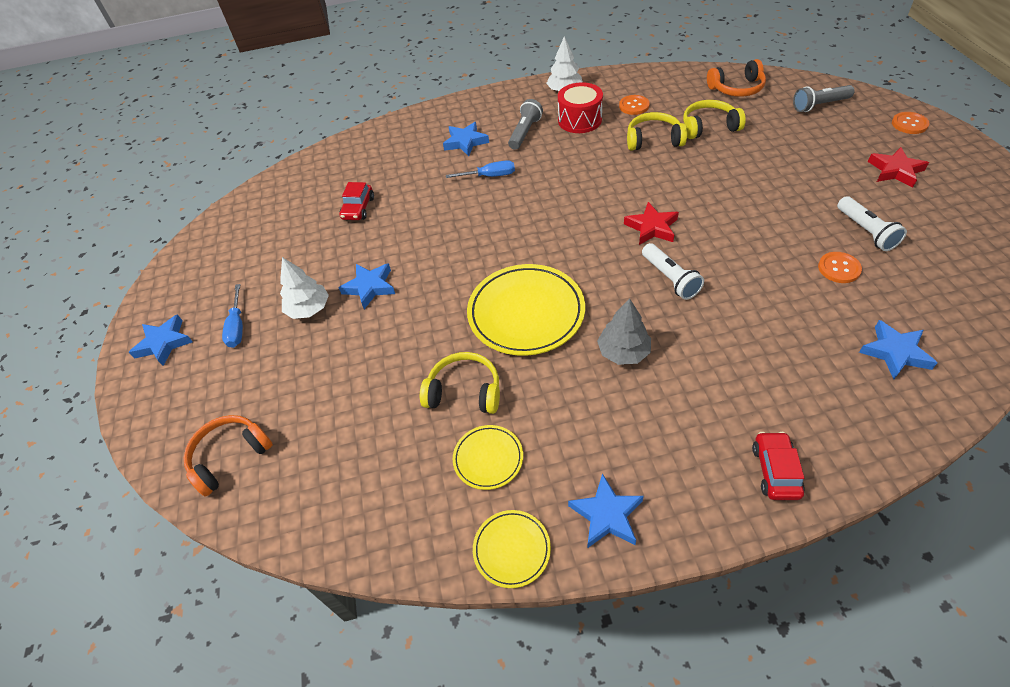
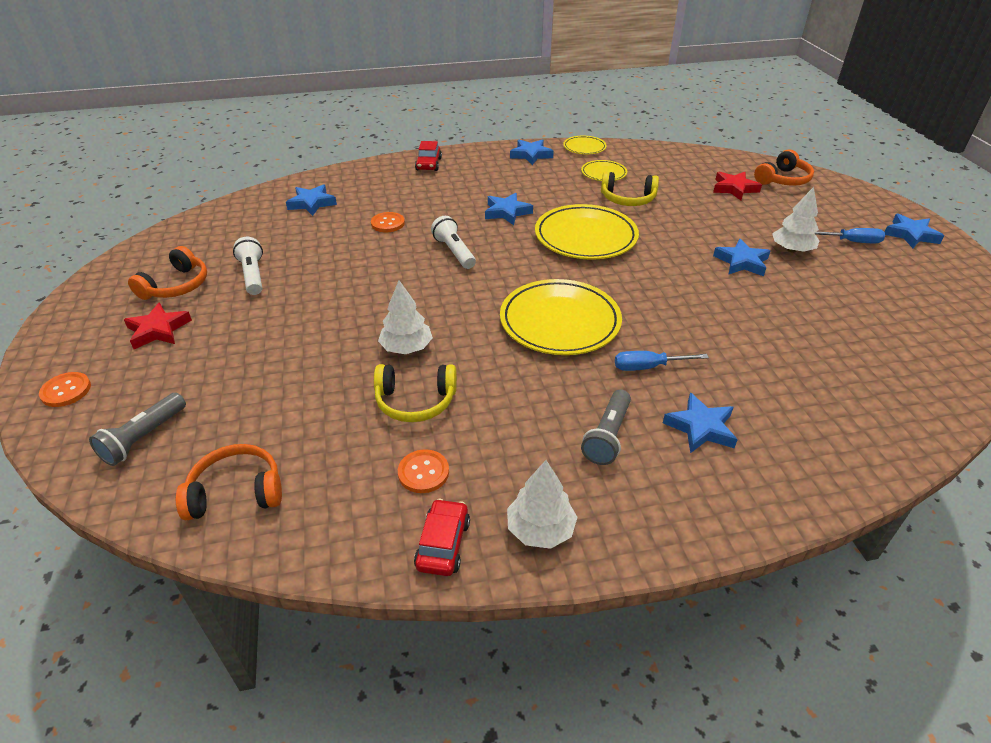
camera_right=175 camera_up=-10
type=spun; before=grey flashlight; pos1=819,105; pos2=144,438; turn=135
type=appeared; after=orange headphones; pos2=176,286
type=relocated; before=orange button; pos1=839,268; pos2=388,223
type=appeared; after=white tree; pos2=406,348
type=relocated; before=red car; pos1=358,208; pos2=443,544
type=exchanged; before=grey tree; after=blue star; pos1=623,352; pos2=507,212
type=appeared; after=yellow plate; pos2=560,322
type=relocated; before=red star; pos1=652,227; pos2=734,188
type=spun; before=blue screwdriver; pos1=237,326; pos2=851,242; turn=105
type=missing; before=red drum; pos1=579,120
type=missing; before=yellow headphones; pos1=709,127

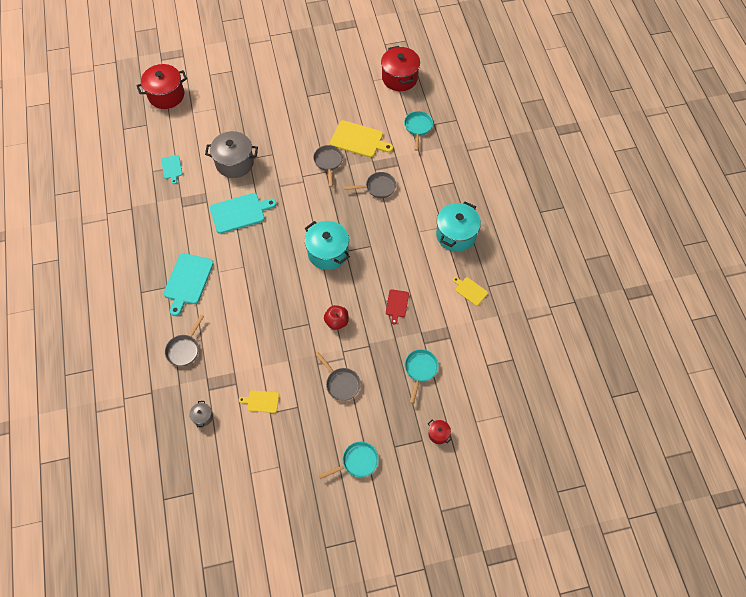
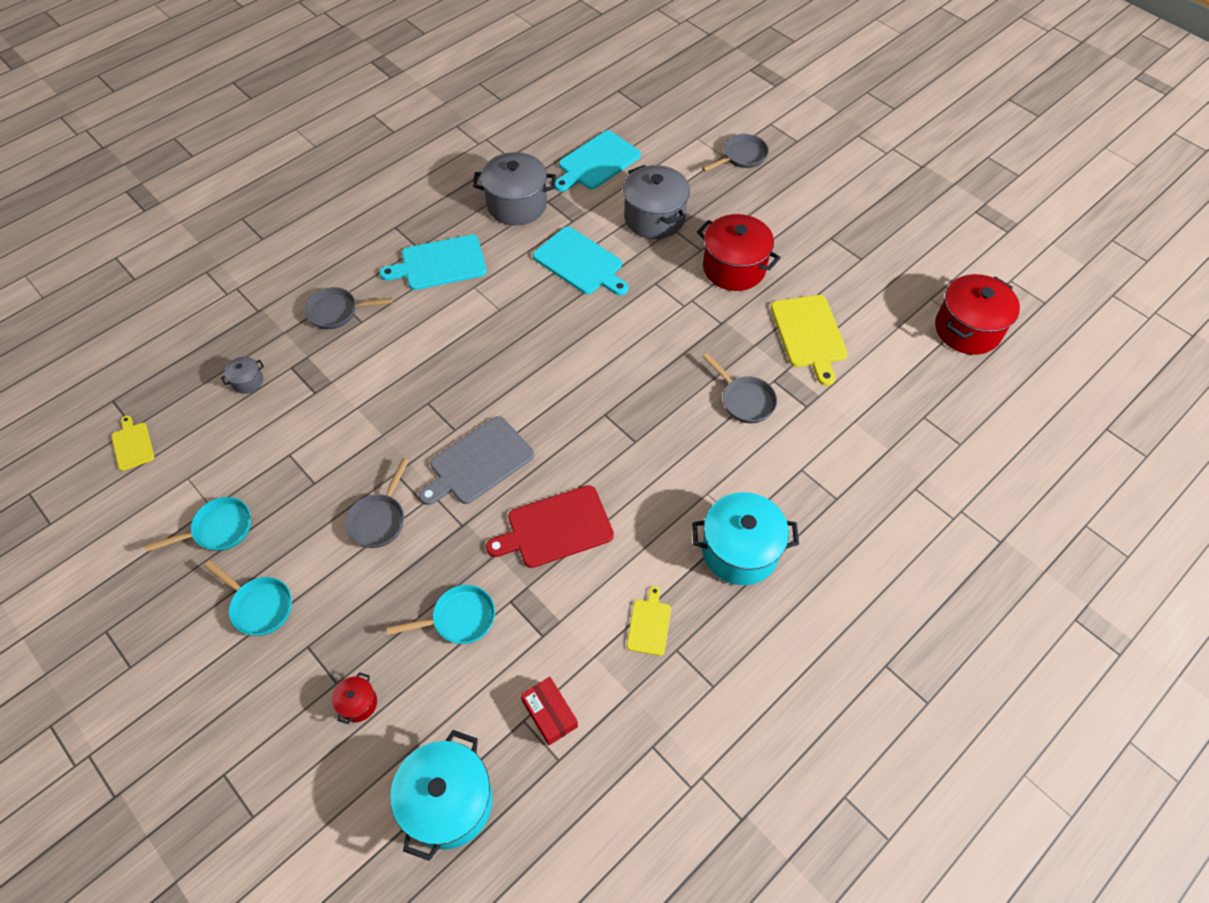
camera_right=60 camera_up=-5
type=relocated; before=yellow cutting board; pos1=261,401; pos2=132,444
type=relocated; before=turquoise pan; pos1=418,128; pos2=218,529
type=relocated; before=turquoise pot; pos1=328,253; pos2=448,802
type=exchanged; before=red apple; after=grey cutting board; pos1=337,322; pos2=478,462
type=appeared; after=grey pot; pos2=517,205
type=size; before=red cutting board; pos1=397,304; pos2=555,528; scale=1.85
type=appeared; after=red box; pos2=549,714
type=size; before=turquoise cutting board; pos1=172,168; pos2=597,162; scale=1.85
type=relocated; before=red pot; pos1=166,95; pos2=734,268
type=relocated; before=grey pan; pos1=328,162; pos2=741,157

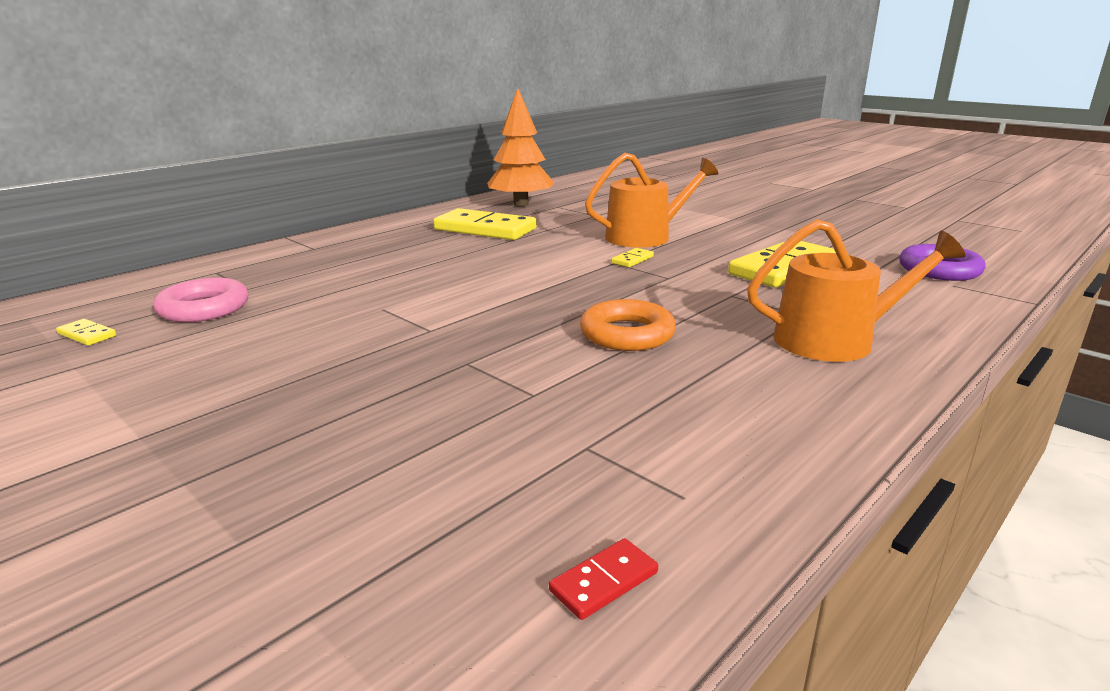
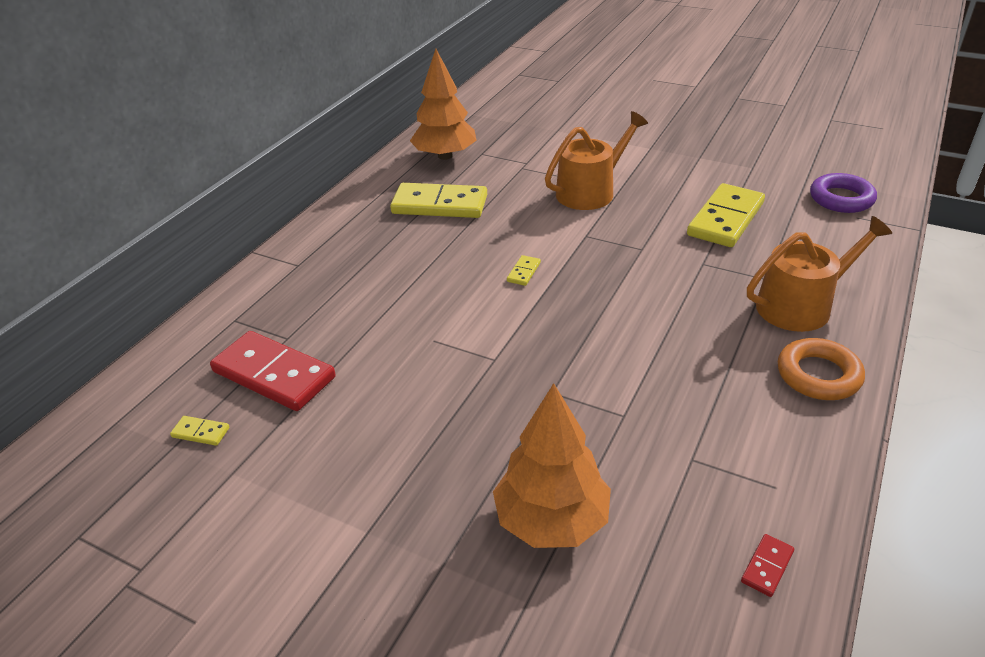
camera_right=-15 camera_up=15
type=exchanged; before=pink ring; after=red domino; pos1=204,308; pos2=274,374
type=appeared; after=orange tree; pos2=551,520
type=relocated; before=yellow domino; pos1=632,260; pos2=524,272
type=relocated; before=orange ring; pos1=627,334; pos2=818,375

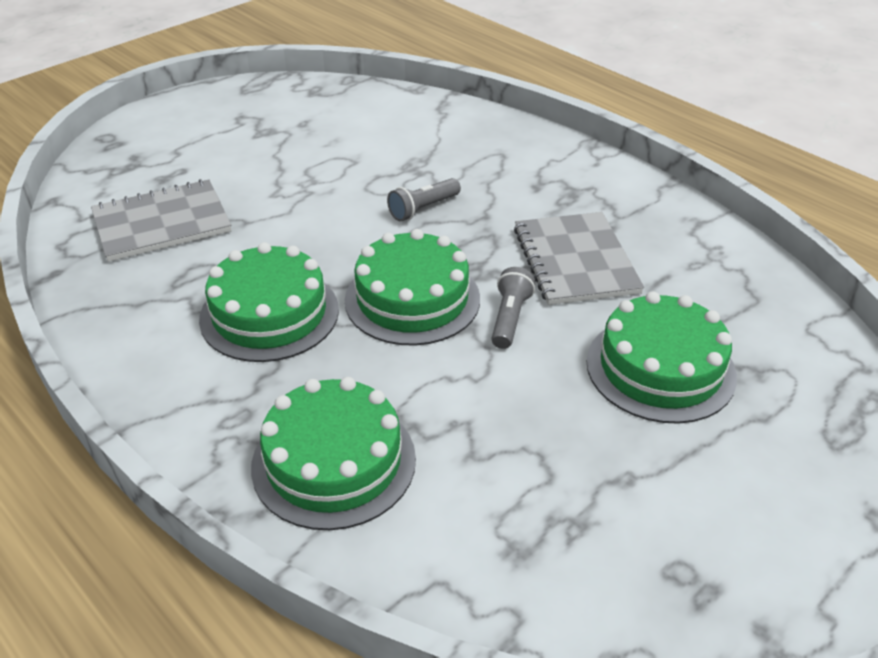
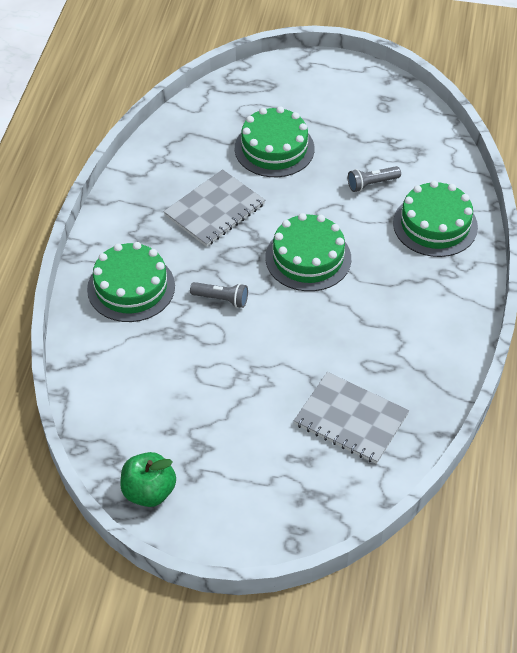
camera_right=-125 camera_up=10
type=relocated; before=green cake; pos1=269,314; pos2=131,287
type=appeared; after=green apple; pos2=149,492
type=relocated; before=grey flashlight; pos1=510,318; pos2=371,184

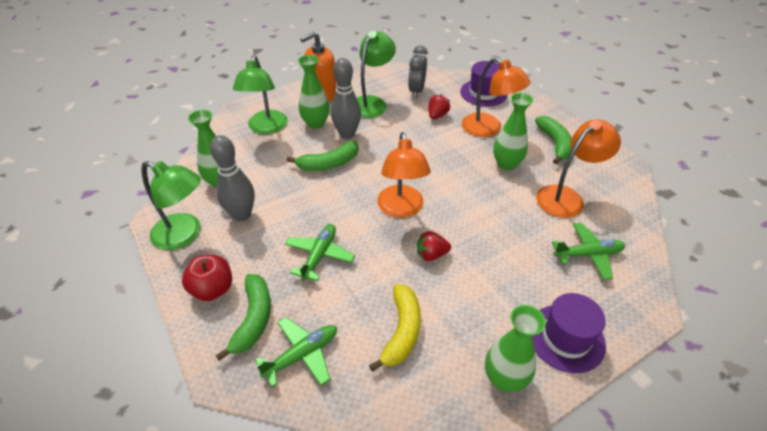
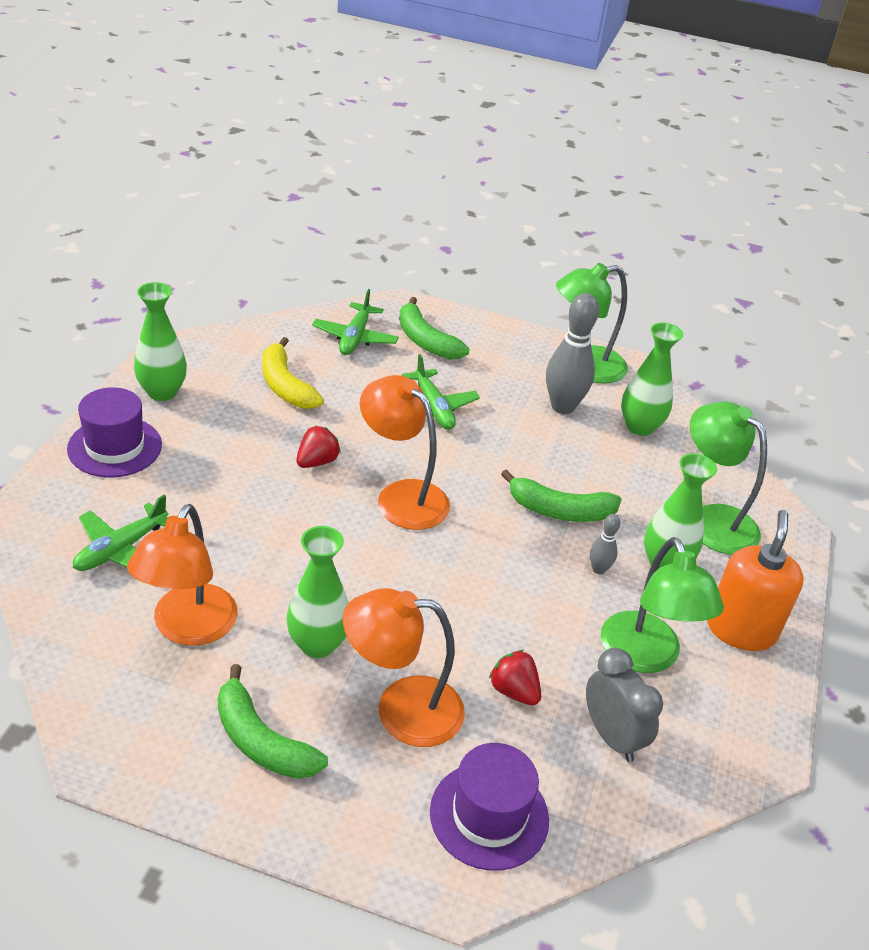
camera_right=135 camera_up=-5
type=spun; before=red strawberry; pos1=437,115; pos2=514,691; turn=150
type=spun; before=green banana; pos1=329,164; pos2=560,510; turn=-105
type=size; before=grey bowling pin; pos1=347,134; pos2=598,569; scale=0.49
type=missing; before=red apple; pos1=213,289

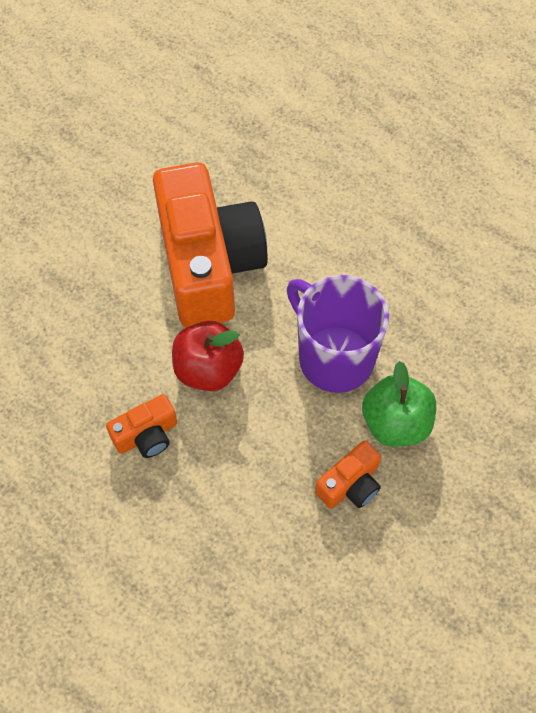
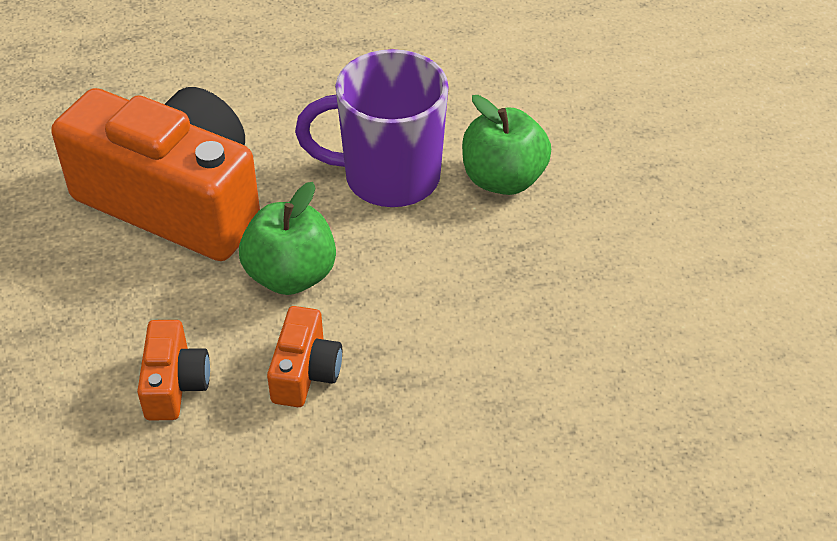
camera_right=-50 camera_up=-15
type=relocated; before=orange camera; pos1=350,484; pos2=174,384
type=colour; before=red apple; after=green apple; pos1=208,369; pos2=290,275

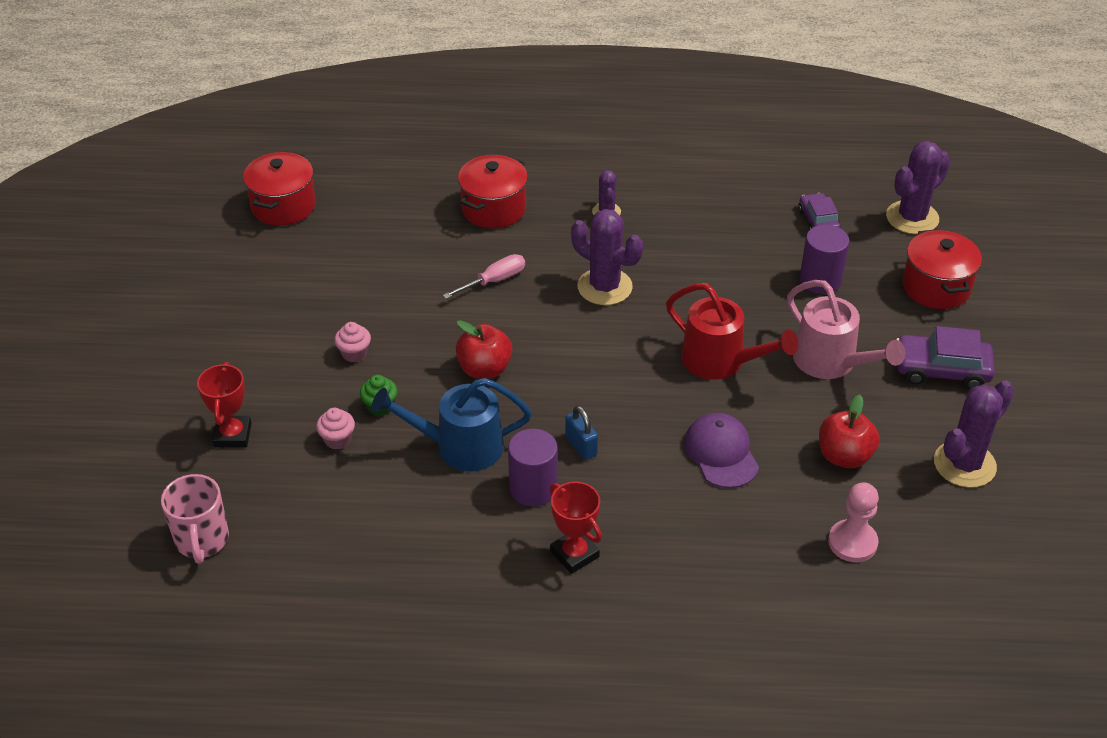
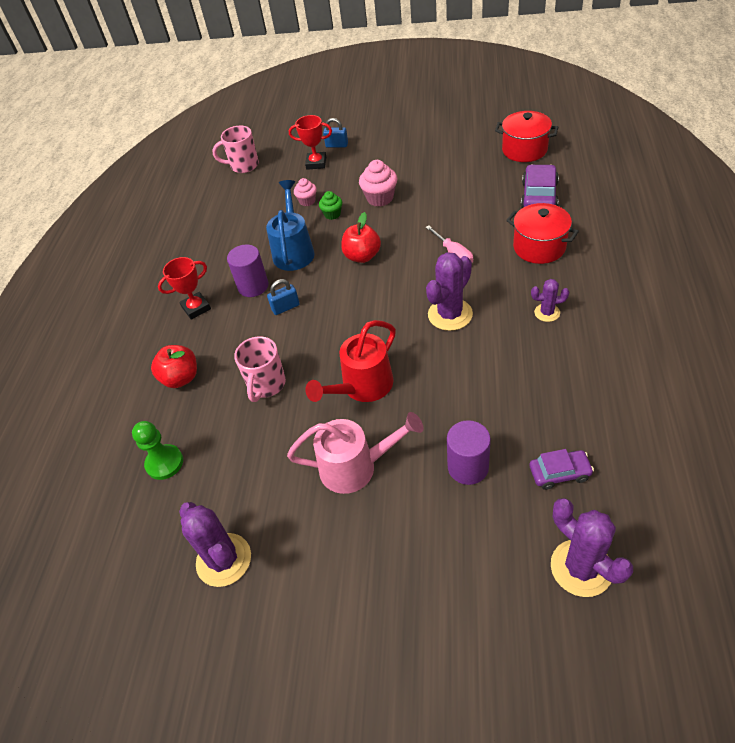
camera_right=100 camera_up=5
type=colour; before=pink pawn; after=green pawn; pos1=852,542; pos2=164,463
type=relocated; before=red apple; pos1=844,456; pos2=181,378
type=exchanged; before=purple cap; after=pink mug; pos1=721,453; pos2=266,385
type=spun; before=pink watering can; pos1=832,363; pos2=356,467; turn=-150
type=appeared; after=blue padlock; pos2=337,145
type=size; before=pink cupcake; pos1=354,353; pos2=380,198; scale=1.62
type=relocated; before=purple car; pos1=941,370; pos2=539,196
type=missing; before=red pot; pos1=936,287

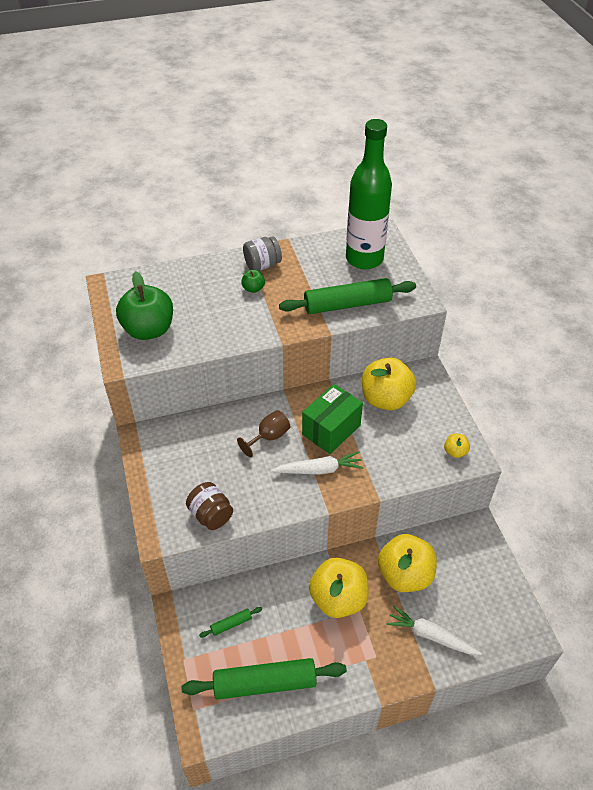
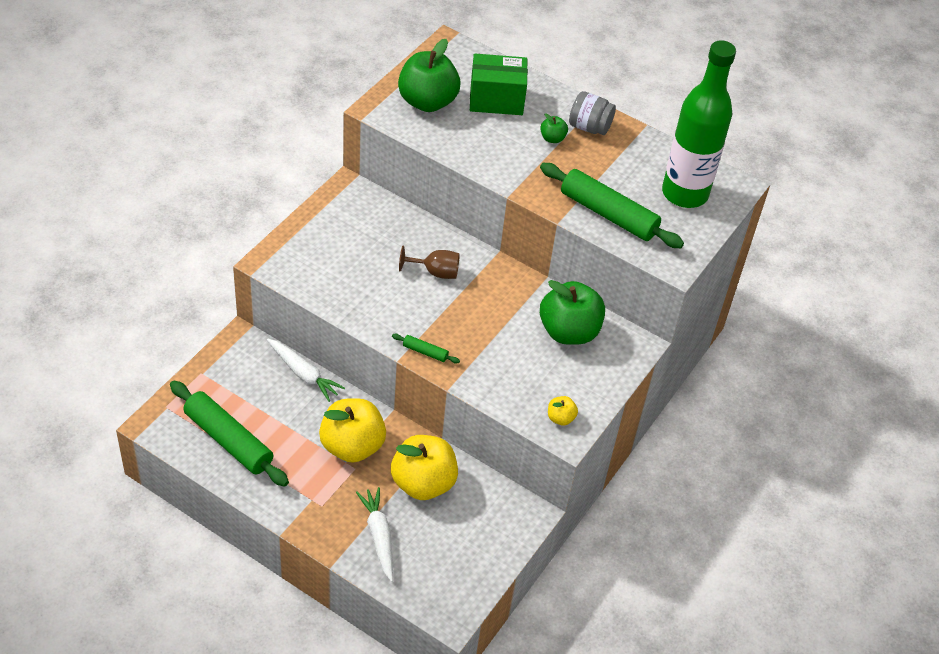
camera_right=45 camera_up=0
type=relocated; before=white carrot; pos1=319,470; pos2=303,374
type=relocated; before=green rolling pin; pos1=231,624; pos2=425,352
type=relocated; before=green box; pos1=331,430; pos2=496,100
type=colour; before=yellow apple; after=green apple; pos1=386,399; pos2=569,332
type=missing; before=brown jar; pos1=211,515

